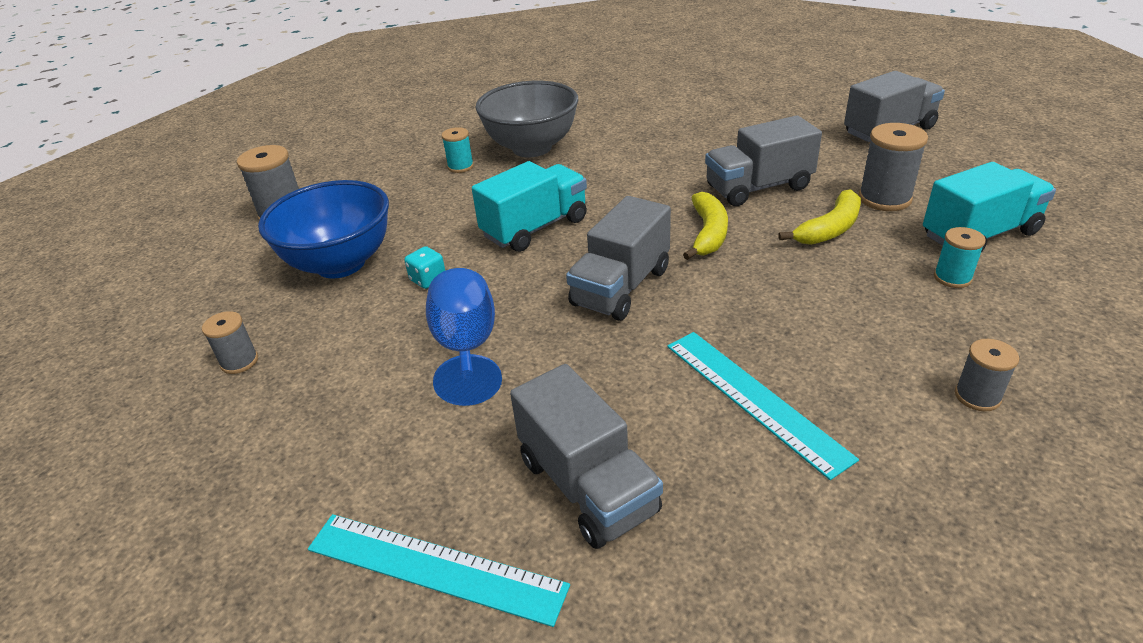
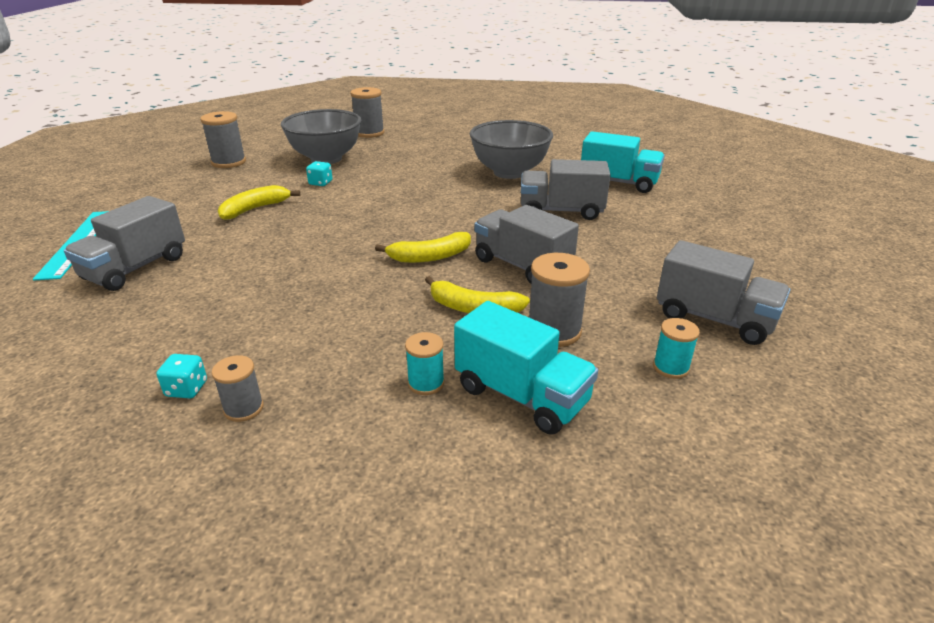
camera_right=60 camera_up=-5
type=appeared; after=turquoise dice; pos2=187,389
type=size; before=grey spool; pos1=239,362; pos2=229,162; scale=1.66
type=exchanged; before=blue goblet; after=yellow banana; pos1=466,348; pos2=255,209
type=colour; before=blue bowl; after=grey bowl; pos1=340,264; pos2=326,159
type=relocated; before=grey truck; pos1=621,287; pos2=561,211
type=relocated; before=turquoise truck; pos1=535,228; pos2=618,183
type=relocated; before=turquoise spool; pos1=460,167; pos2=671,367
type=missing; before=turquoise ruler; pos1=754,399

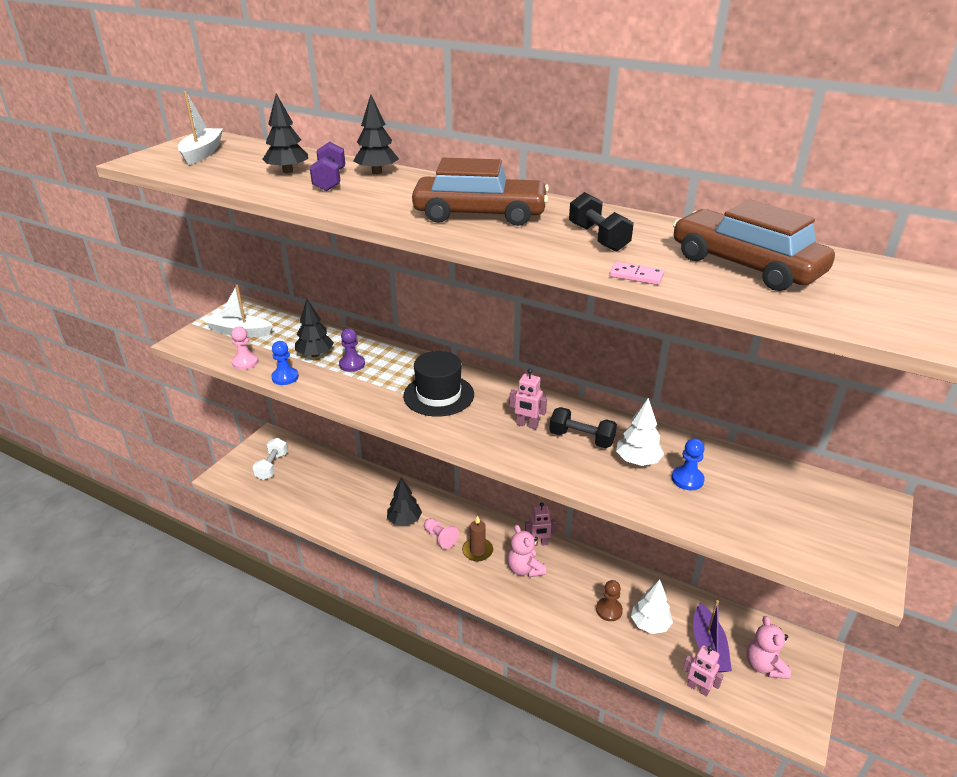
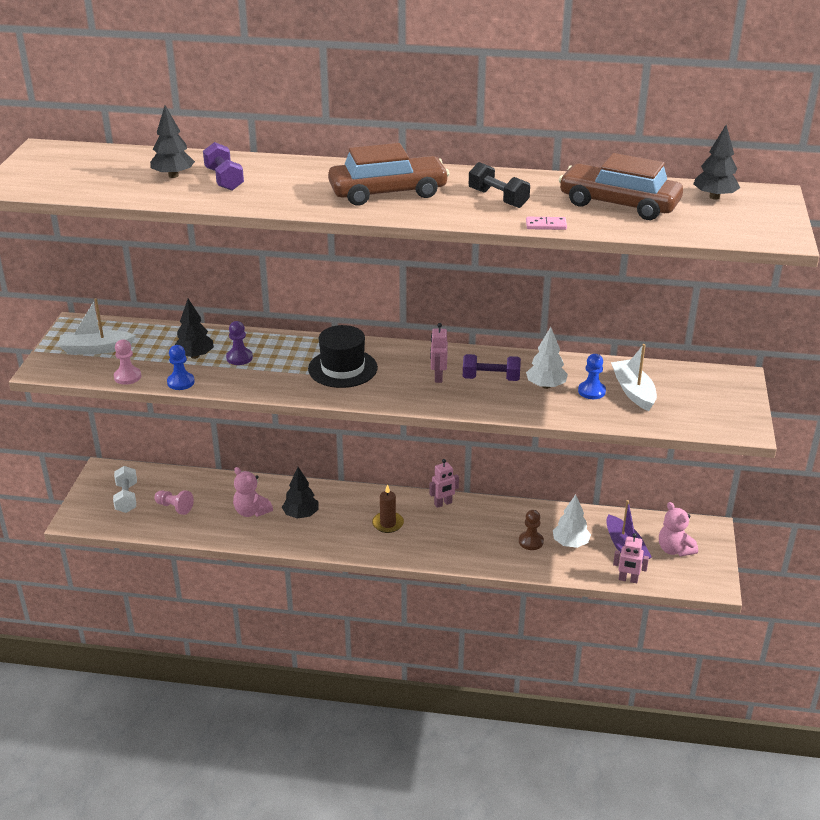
camera_right=-20 camera_up=0
type=relocated; before=pink pawn; pos1=440,538; pos2=174,507
type=relocated; before=pink teddy bear; pos1=525,569; pos2=251,511
type=spun; before=pink robot; pos1=527,425; pos2=438,377; turn=90
type=colour; before=black dumbbell; after=purple dumbbell; pos1=581,439; pos2=491,378
type=relocated; before=white boat; pos1=202,153; pos2=633,391
type=relocated; before=black tree; pos1=377,172; pos2=714,197

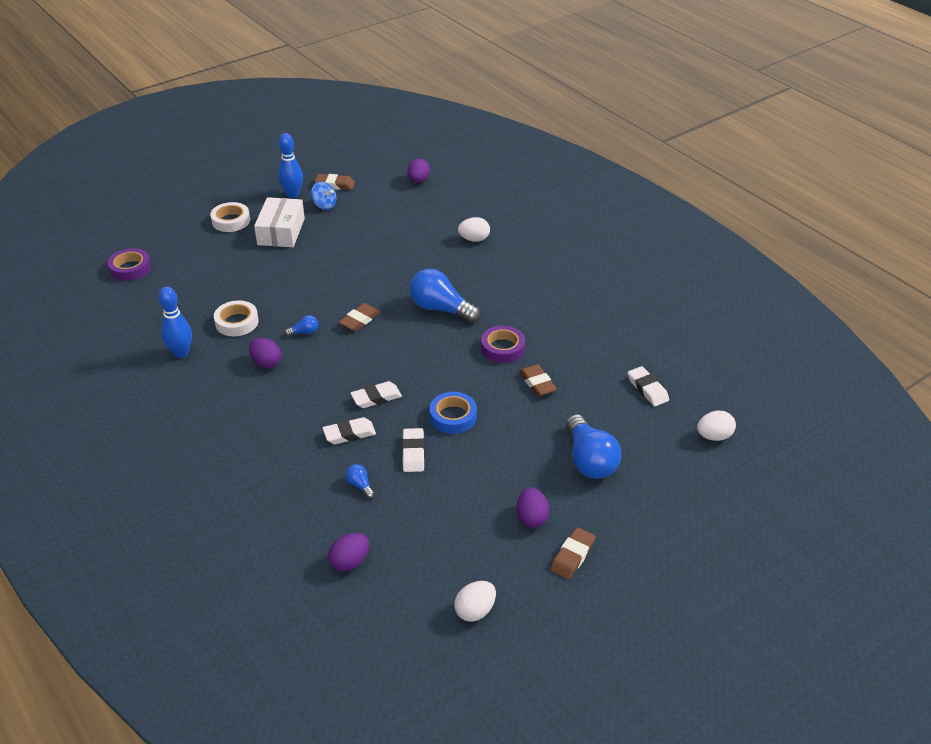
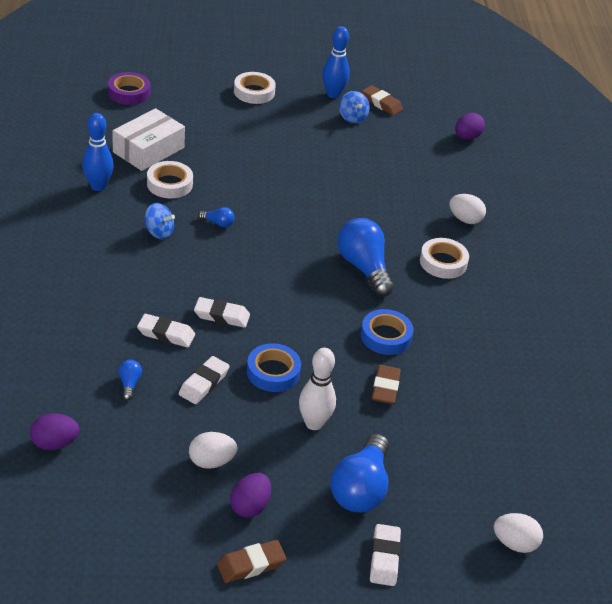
camera_right=30 camera_up=0
type=relocated; before=white box; pos1=281,231; pos2=148,150
type=exchanged; before=purple egg; after=blue spinning top; pos1=266,363; pos2=159,232
type=relocated; before=white egg; pos1=475,611; pos2=211,461
type=appeared; after=white bowling pin; pos2=314,423
type=colour; before=purple tape; after=blue tape; pos1=502,348; pos2=385,336
type=relocated; before=white eraser; pos1=647,389; pos2=384,558
type=appeared; after=white tape; pos2=443,262
type=missing; before=brown eraser; pos1=359,320

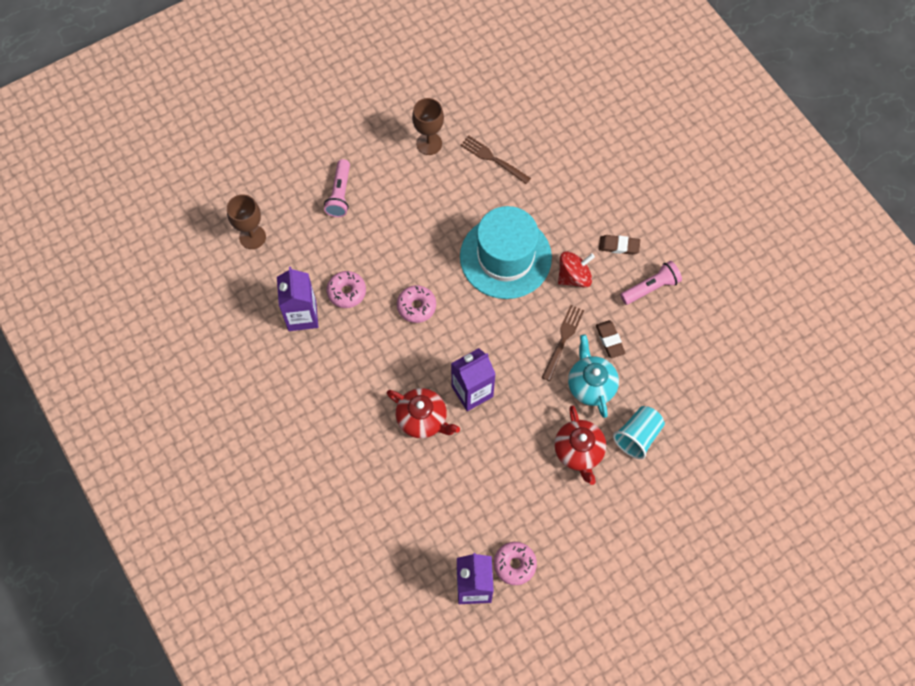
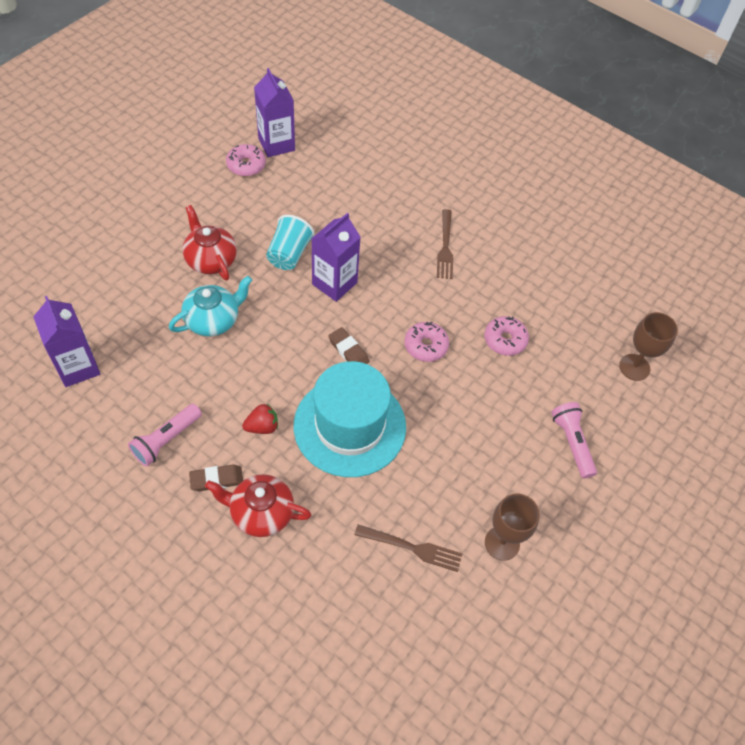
camera_right=155 camera_up=-10
type=relocated; before=purple carton; pos1=302,316; pos2=78,367
type=spun; before=turquoise teapot; pos1=591,385; pos2=213,320; turn=-90
type=relocated; before=red teapot; pos1=423,419; pos2=261,513
type=exchanged; before=red spinning top; after=red strawberry; pos1=574,276; pos2=262,427
type=relocated; before=turquoise cup; pos1=637,436; pos2=289,254
type=relocated; before=brown eraser; pos1=610,340; pos2=348,351
type=relocated; before=brown fork; pos1=563,340; pos2=445,247

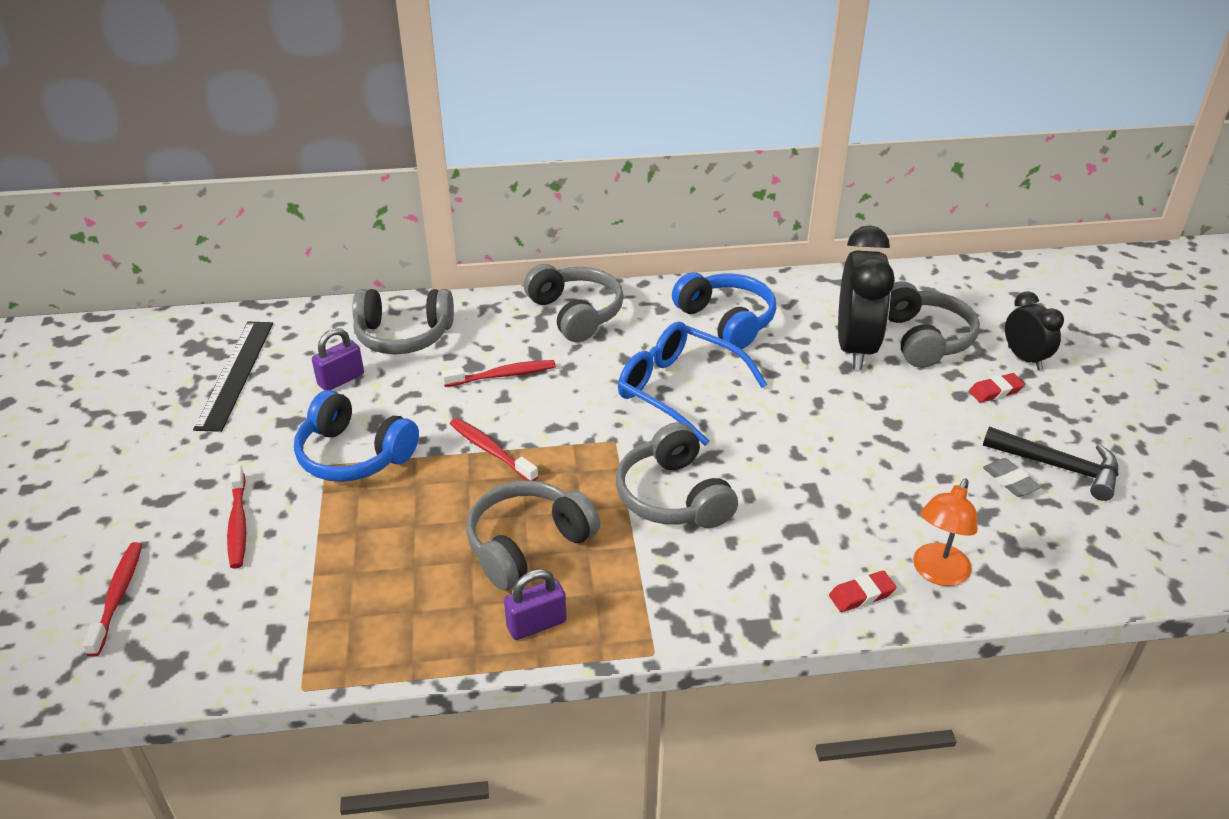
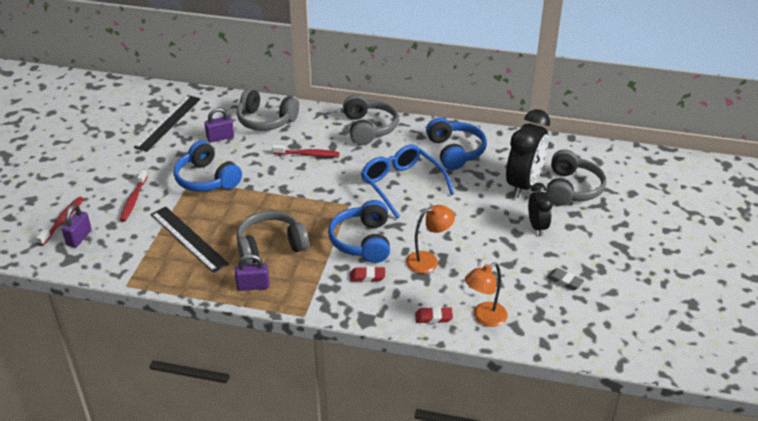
camera_right=20 camera_up=0
type=appeared; after=purple padlock; pos2=79,238
type=appeared; after=black ruler; pos2=188,238
type=colour; before=grey headphones; after=blue headphones; pos1=674,496; pos2=363,241
type=relocated; before=red eraser; pos1=995,391; pos2=367,276
type=appeared; after=orange lamp; pos2=428,260
type=relocated; before=black clock; pos1=1024,358; pos2=537,226
type=spun; before=grey eraser; pos1=1010,481; pos2=564,281; turn=-45
type=missing; before=red toothbrush; pos1=491,450
type=missing; before=black hammer; pos1=1058,467

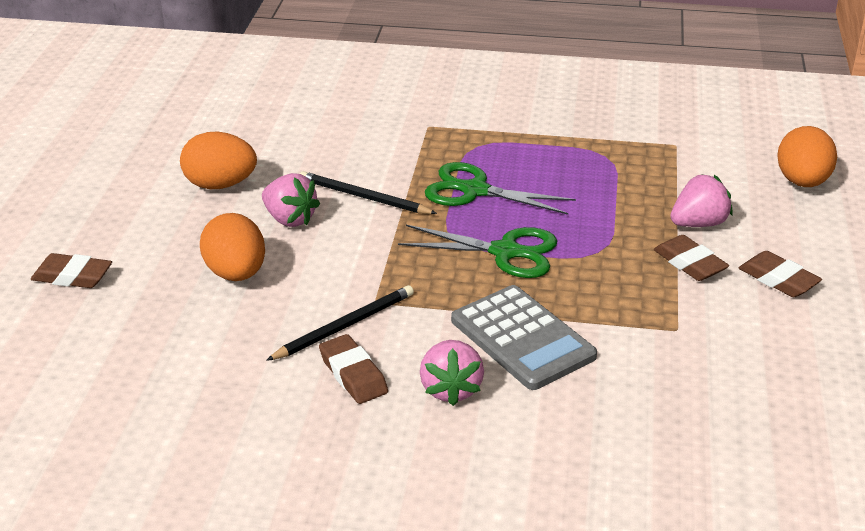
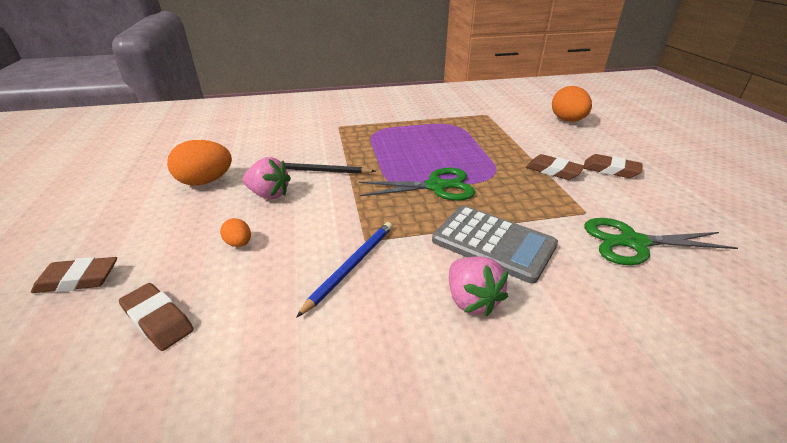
camera_right=-20 camera_up=0
type=relocated; before=brown eraser; pos1=353,374; pos2=158,320
type=size; before=orange egg; pos1=236,274; pos2=239,243; scale=0.5
type=colour; before=black pencil; after=blue pencil; pos1=345,326; pos2=351,266
type=relocated; before=green scissors; pos1=474,190; pos2=633,242
type=missing; before=pink strawberry; pos1=698,223

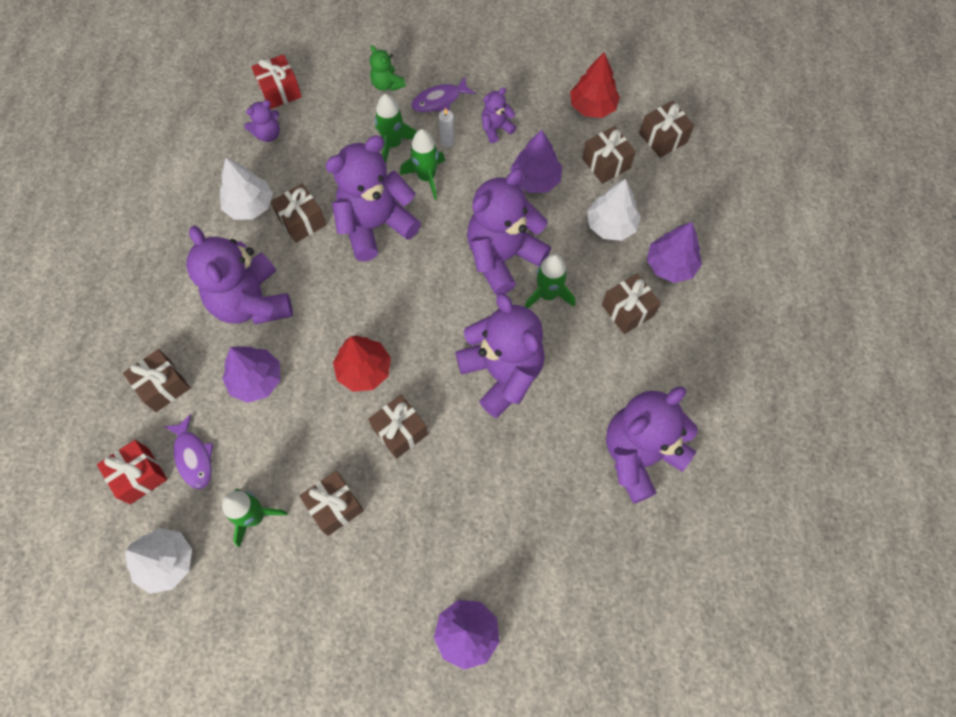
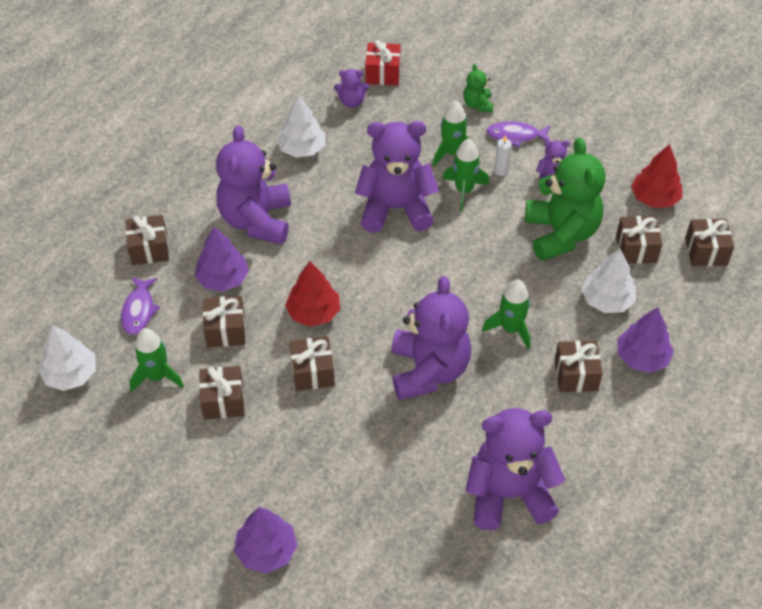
camera_right=30 camera_up=-15
type=relocated; before=brown gift; pos1=302,221; pos2=225,330
type=exchanged; before=purple tree; after=green teddy bear; pos1=535,179; pos2=561,234
type=missing; before=red gift; pos1=139,475
type=missing; before=purple teddy bear; pos1=503,257

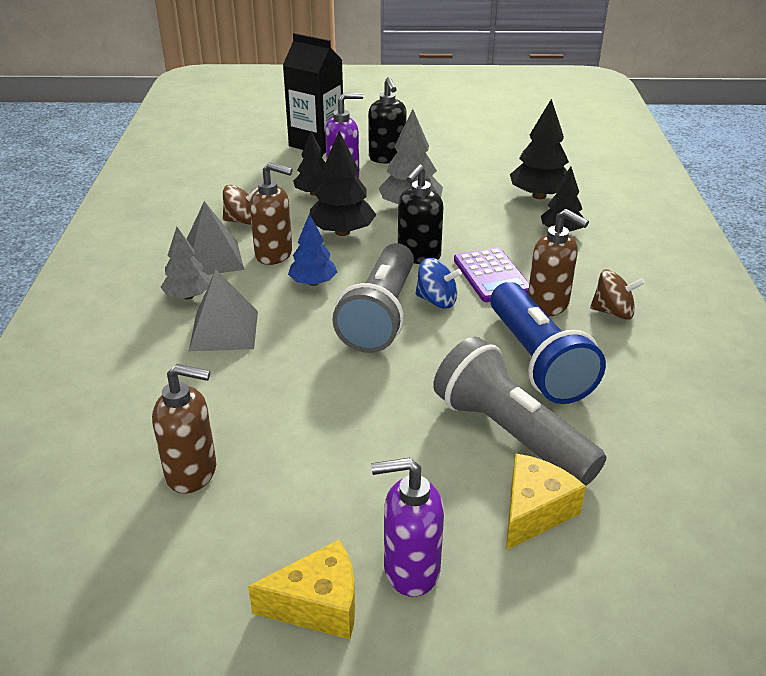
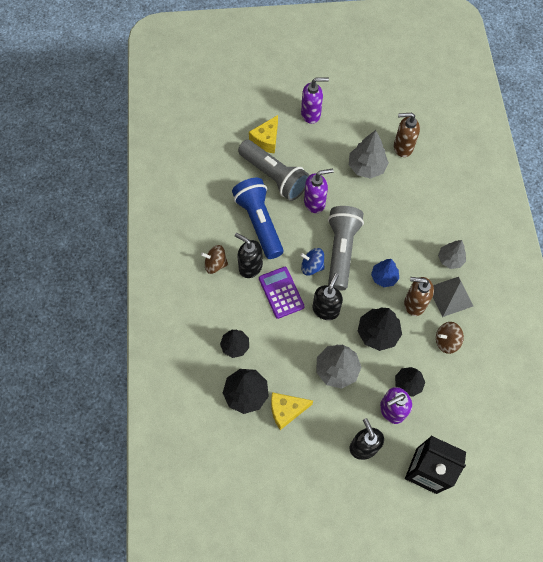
camera_right=175 camera_up=30
type=colour; before=brown soap dispenser; after=black soap dispenser; pos1=548,305; pos2=250,267
type=relocated; before=yellow cheese; pos1=318,605; pos2=286,410
type=appeared; after=purple soap dispenser; pos2=315,202
type=appeared; after=grey tree; pos2=366,167
type=missing; before=grey pyramid; pos1=224,330

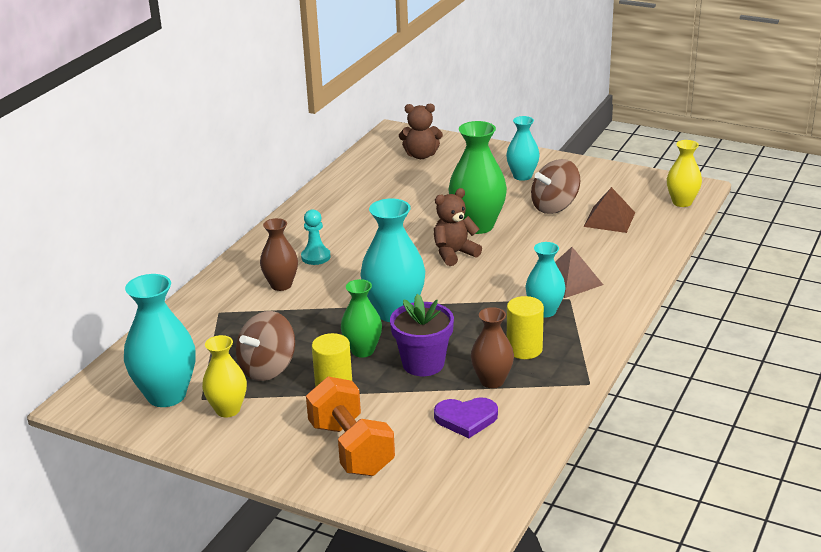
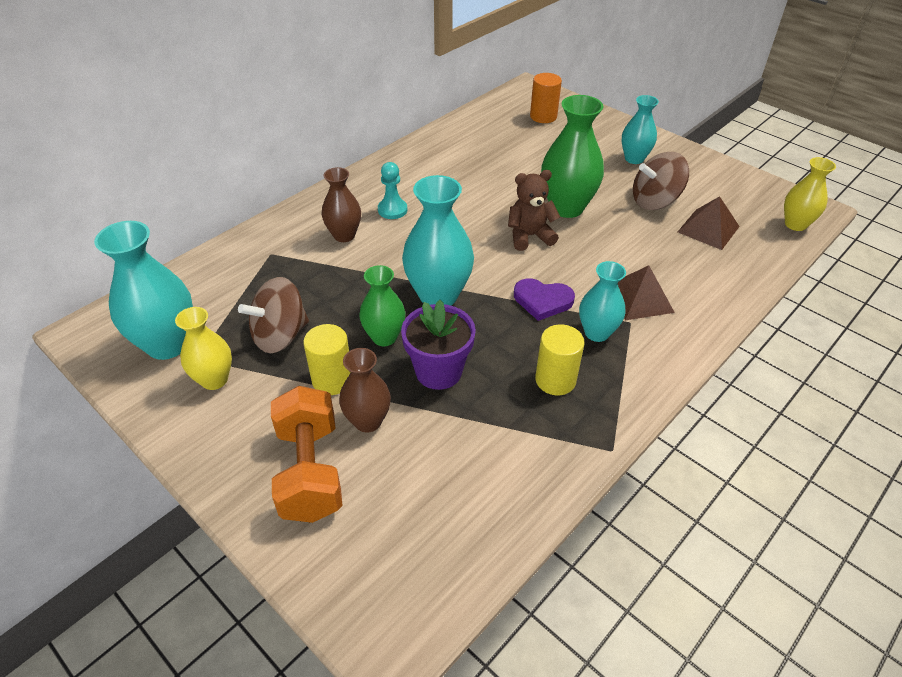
camera_right=15 camera_up=15
type=relocated; before=brown vase; pos1=492,381; pos2=368,421
type=relocated; before=purple heart; pos1=466,419; pos2=542,301
type=exchanged; before=brown teddy bear; after=orange cylinder; pos1=421,155; pos2=543,116

